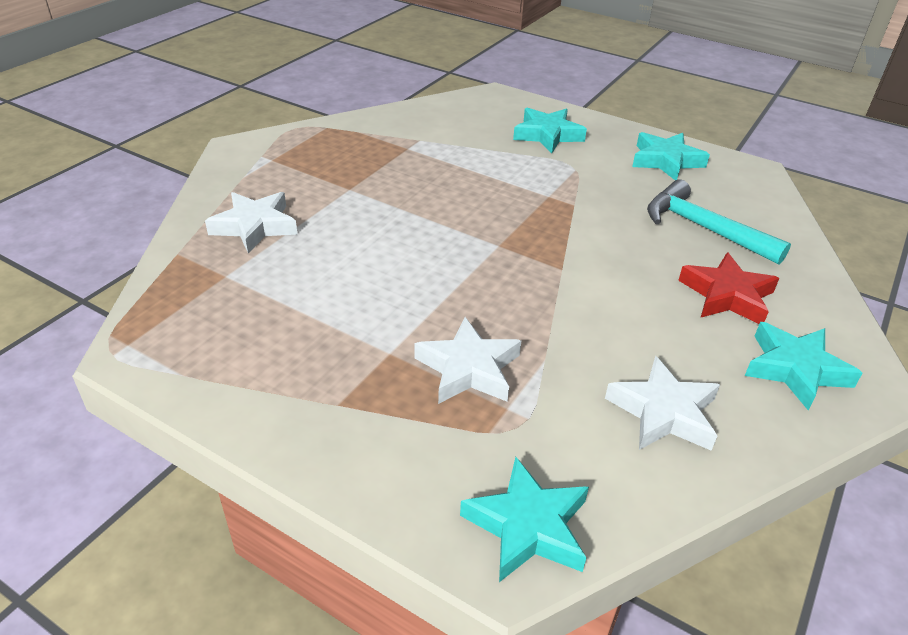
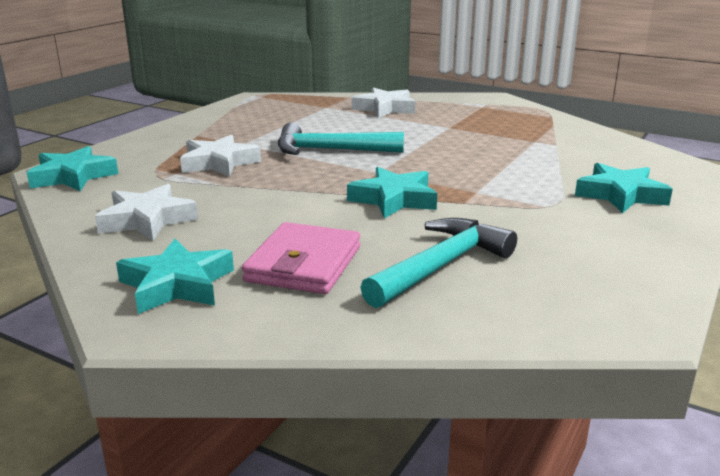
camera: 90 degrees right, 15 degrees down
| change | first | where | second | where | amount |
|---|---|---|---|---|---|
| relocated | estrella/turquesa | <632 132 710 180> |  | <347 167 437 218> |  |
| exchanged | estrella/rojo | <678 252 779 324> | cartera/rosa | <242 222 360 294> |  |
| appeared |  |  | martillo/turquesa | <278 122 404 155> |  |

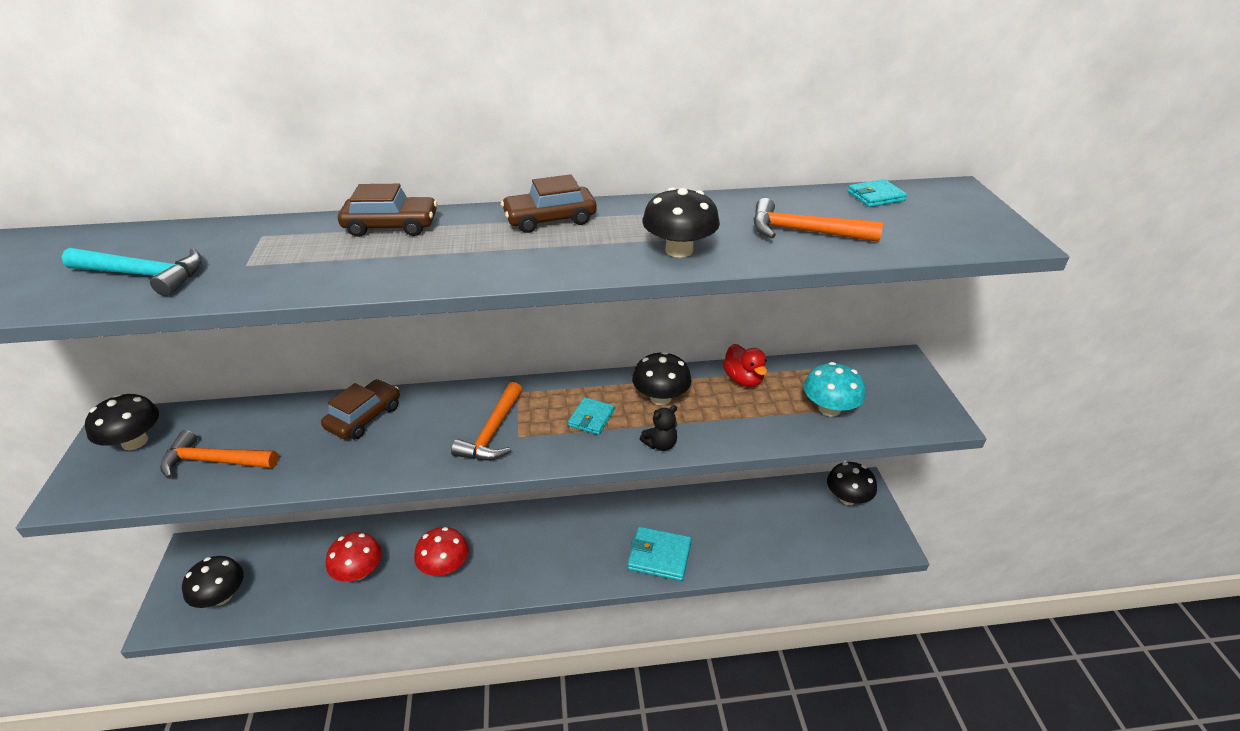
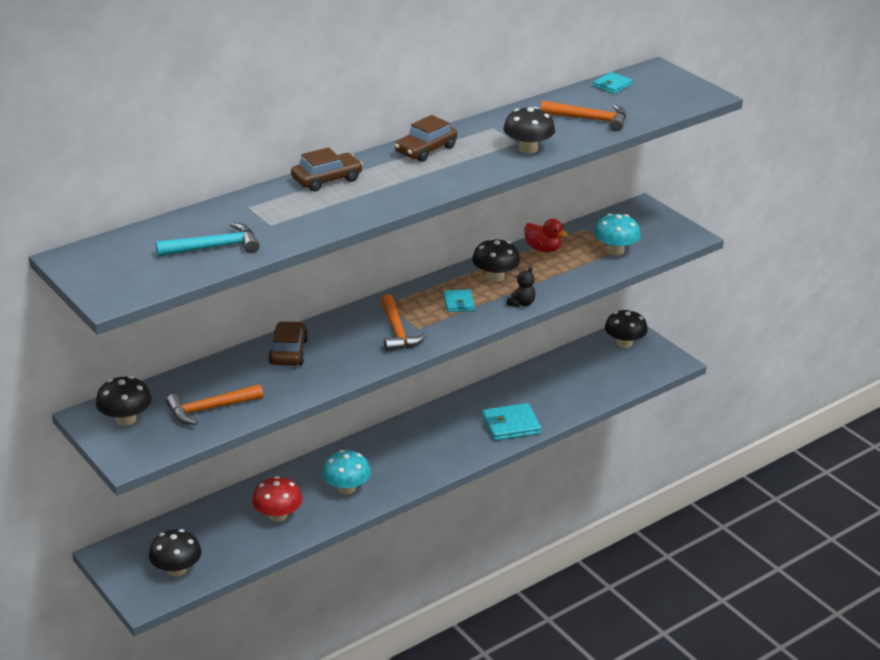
camera: 30 degrees left, 5 degrees down
| change | first | where | second | where | amount |
|---|---|---|---|---|---|
| spun | martillo/naranja | <753 198 883 242> |  | <541 101 626 132> | 150 degrees counterclockwise |
| colour | seta/rojo | <414 527 469 576> | seta/turquesa | <322 450 371 494> |  |

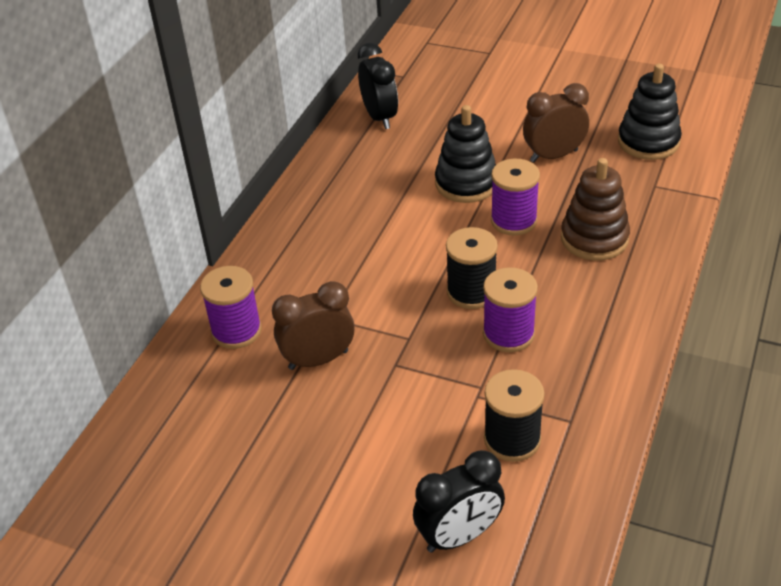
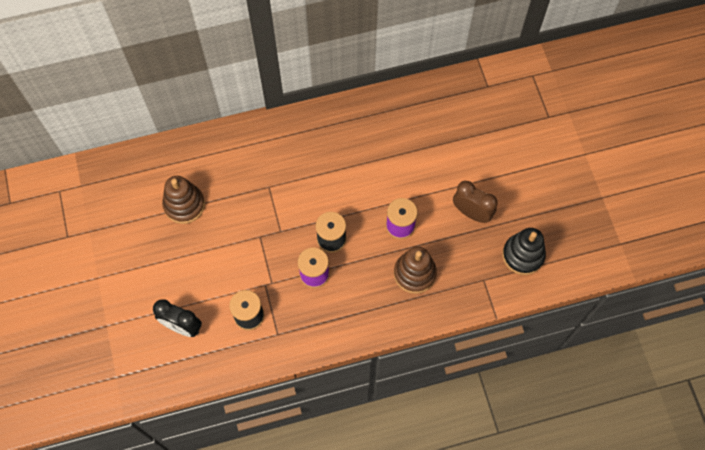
camera: 50 degrees right, 25 degrees up
| change | first | where | second | where | amount |
|---|---|---|---|---|---|
| missing | despertador/negro | <358 43 398 129> |  |  |  |
| missing | juguete apilable/negro | <435 105 496 203> |  |  |  |
| missing | carrete/morado | <200 266 262 349> |  |  |  |
| missing | despertador/marrón | <272 281 355 370> |  |  |  |
| appeared |  |  | juguete apilable/marrón | <162 176 205 224> |  |

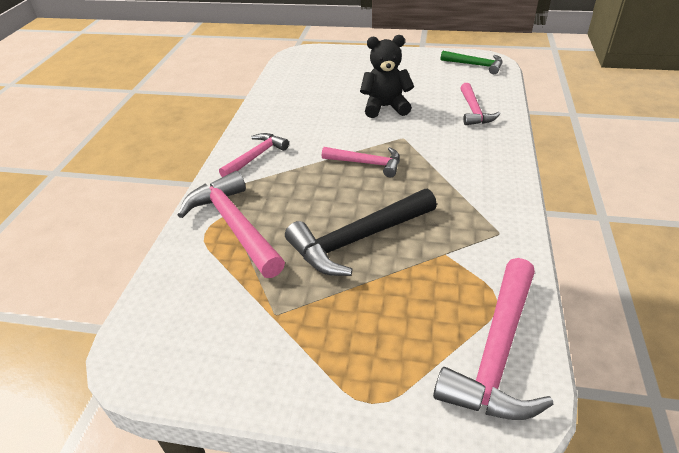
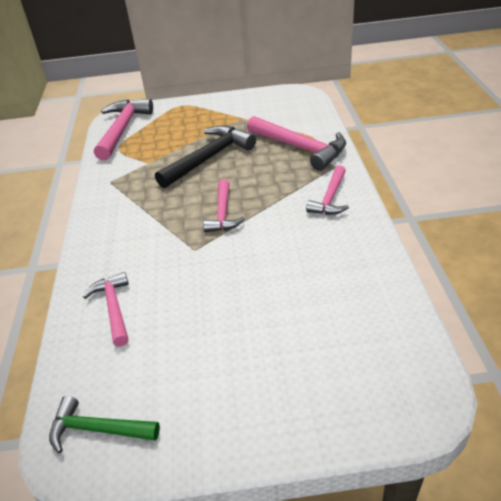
camera: 165 degrees right, 0 degrees up
| change | first | where | second | where | amount |
|---|---|---|---|---|---|
| missing | osito/negro | <360 35 414 118> |  |  |  |
| spun | martillo/rosa | <322 147 400 177> |  | <203 179 245 232> | 90 degrees counterclockwise |

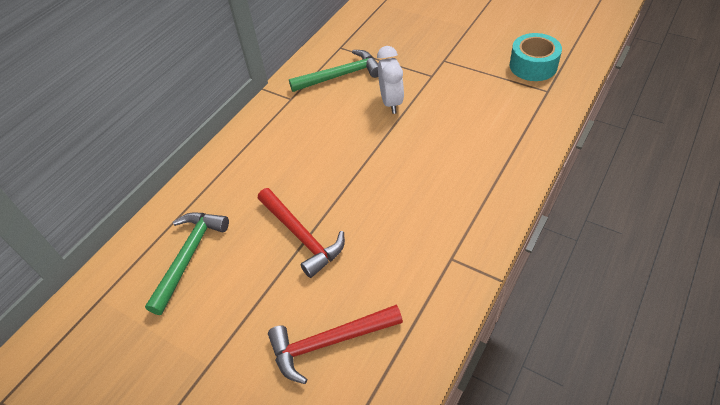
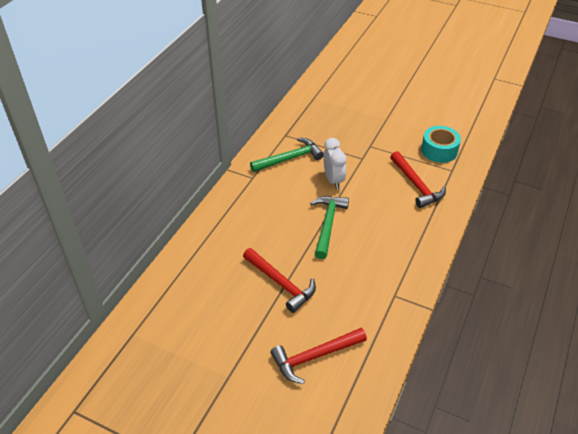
camera: 10 degrees left, 5 degrees down
| change | first | where | second | where | amount |
|---|---|---|---|---|---|
| relocated | martillo/verde | <145 213 229 315> |  | <310 196 349 259> |  |
| appeared |  |  | martillo/rojo | <390 151 446 208> |  |

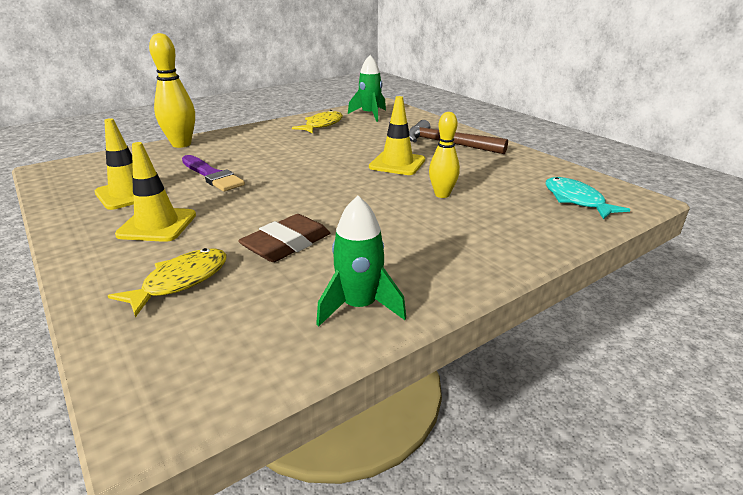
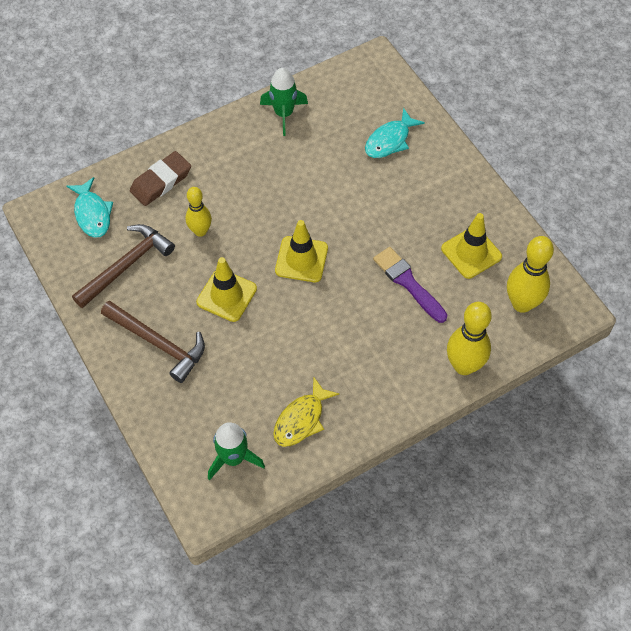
camera: 175 degrees left, 30 degrees up
| change | first | where | second | where | amount |
|---|---|---|---|---|---|
| relocated | cono de tráfico/amarillo | <115 142 196 242> |  | <275 220 328 282> |  |
| relocated | goma de borrar/marrón | <238 214 330 262> |  | <130 151 191 206> |  |
| colour | pez/amarillo | <108 248 227 317> | pez/turquesa | <365 108 425 158> |  |
| appeared |  |  | martillo/marrón | <72 224 175 308> |  |
| appeared |  |  | bolo/amarillo | <507 236 554 313> |  |

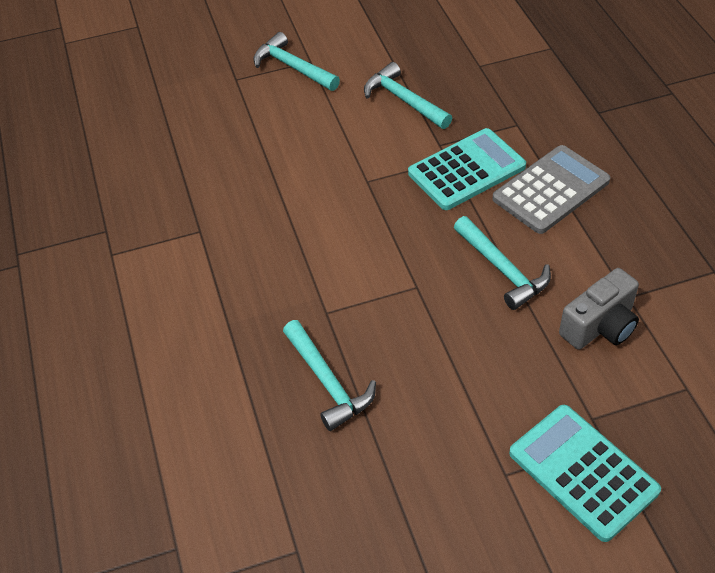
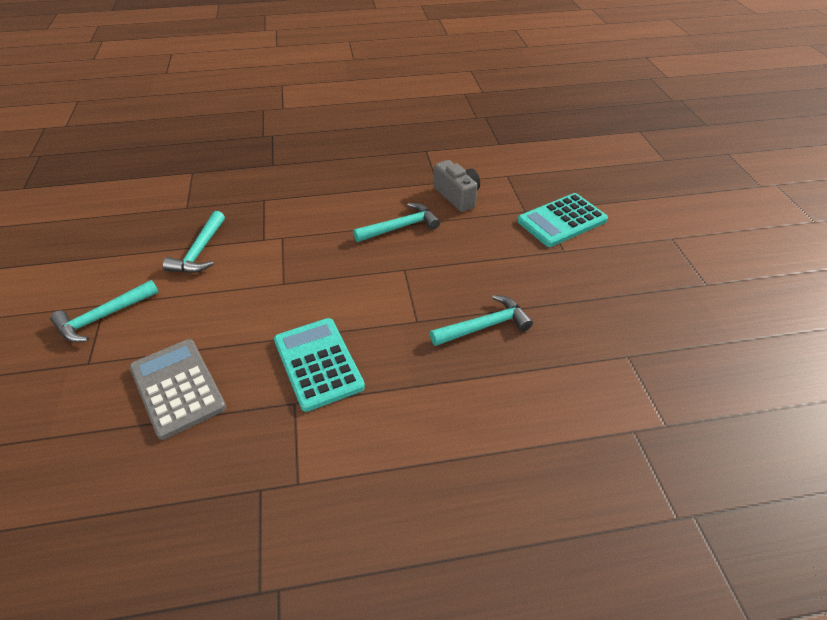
camera: 85 degrees left, 5 degrees down
| change | first | where | second | where | amount |
|---|---|---|---|---|---|
| spun | martillo/turquesa | <364 62 452 129> |  | <163 211 225 273> | 45 degrees counterclockwise |
| relocated | calculadora/turquesa | <408 128 526 210> |  | <274 318 365 412> |  |
| relocated | calculadora/gris | <492 145 610 234> |  | <129 339 226 440> |  |

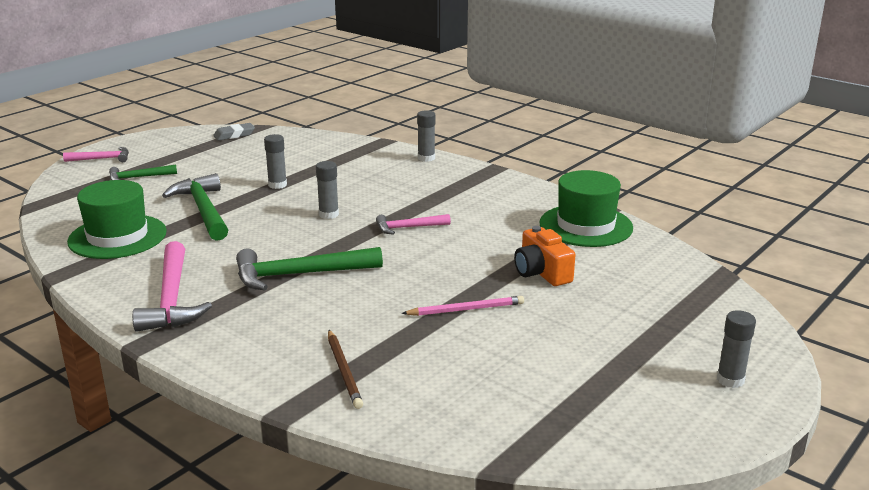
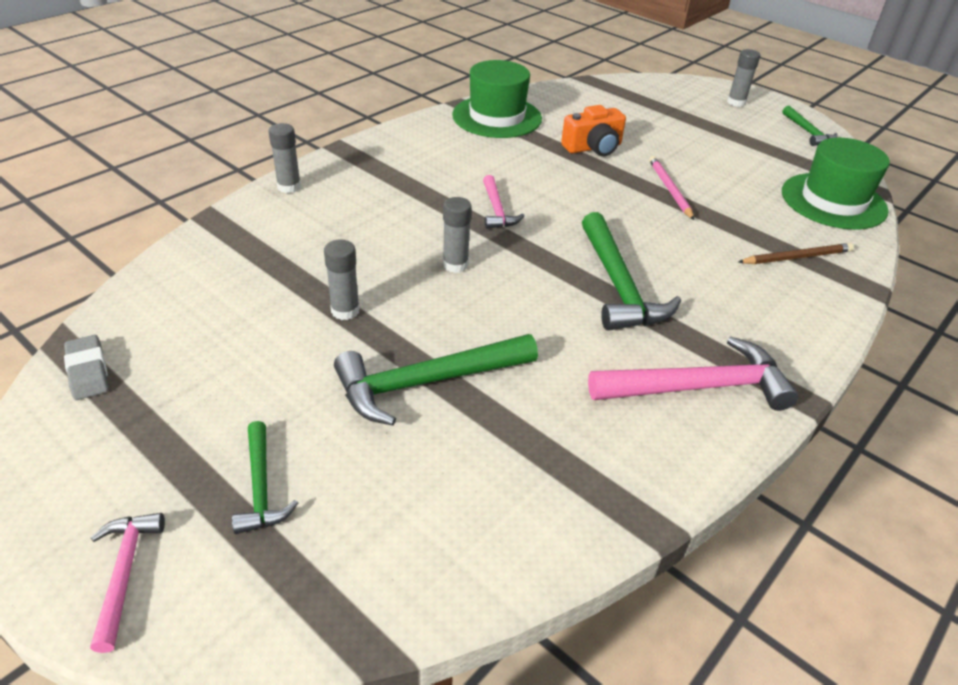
camera: 90 degrees left, 15 degrees up
| change | first | where | second | where | amount |
|---|---|---|---|---|---|
| relocated | sombrero/verde | <67 180 167 259> |  | <782 138 890 230> |  |
| appeared |  |  | martillo/verde | <782 106 837 146> |  |

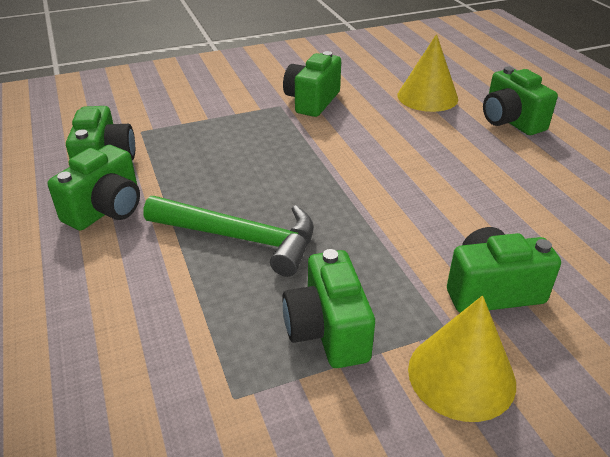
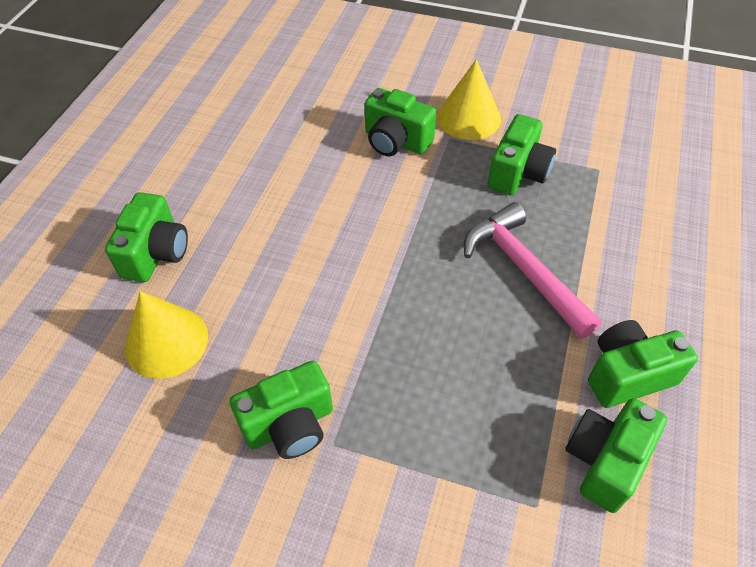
camera: 140 degrees left, 15 degrees up
| change | first | where | second | where | amount |
|---|---|---|---|---|---|
| colour | martillo/verde | <143 196 314 277> | martillo/rosa | <464 202 602 339> |  |

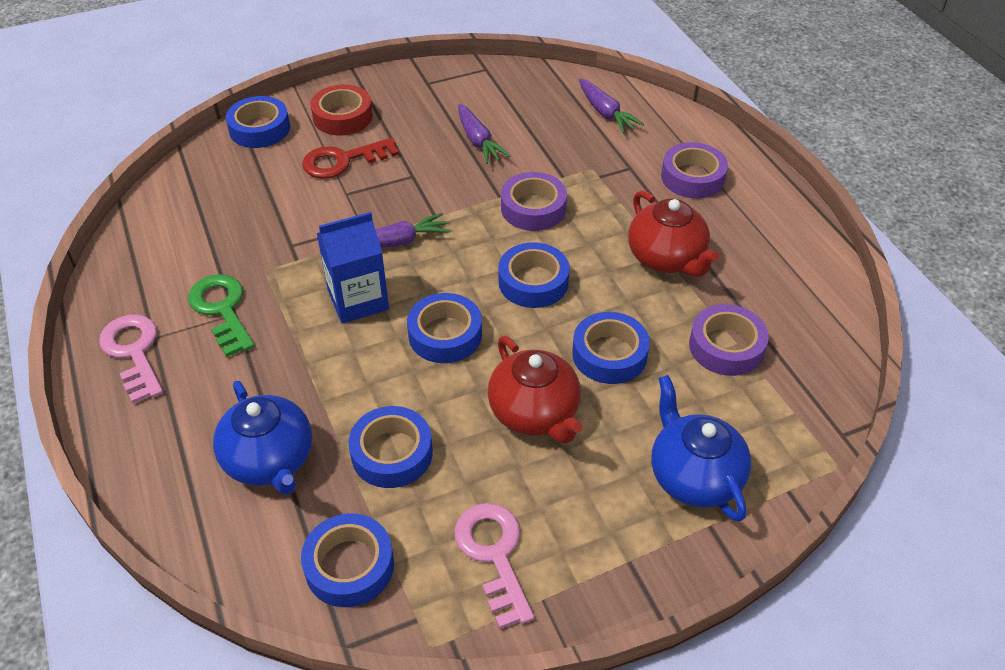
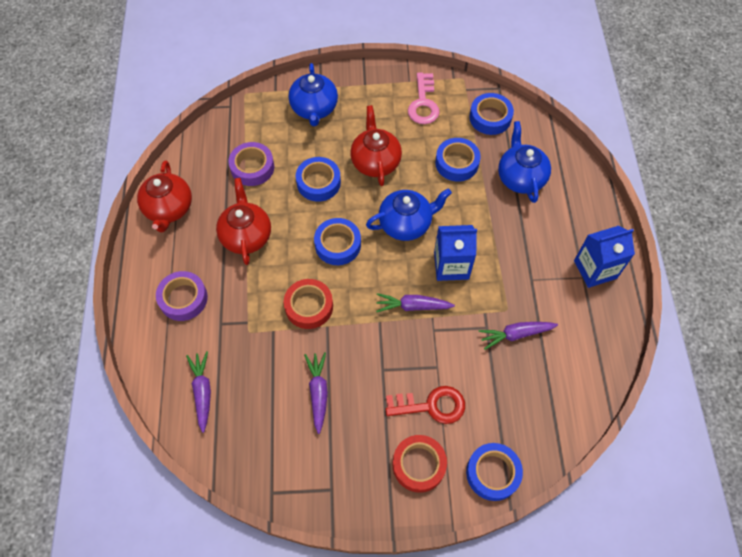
camera: 160 degrees left, 15 degrees up
| change | first | where | second | where | amount |
|---|---|---|---|---|---|
| colour | cinta adhesiva/morado | <501 172 567 231> | cinta adhesiva/rojo | <284 279 333 329> |  |
| missing | llave/verde | <188 274 255 357> |  |  |  |
| exchanged | cinta adhesiva/azul | <407 293 482 363> | tetera/azul | <366 189 452 241> |  |
| exchanged | llave/rosa | <99 315 163 404> | cartón de leche/azul | <574 226 635 288> |  |
| appeared |  |  | tetera/rojo | <137 161 192 232> |  |
| appeared |  |  | zanahoria/morado | <479 322 558 350> |  |

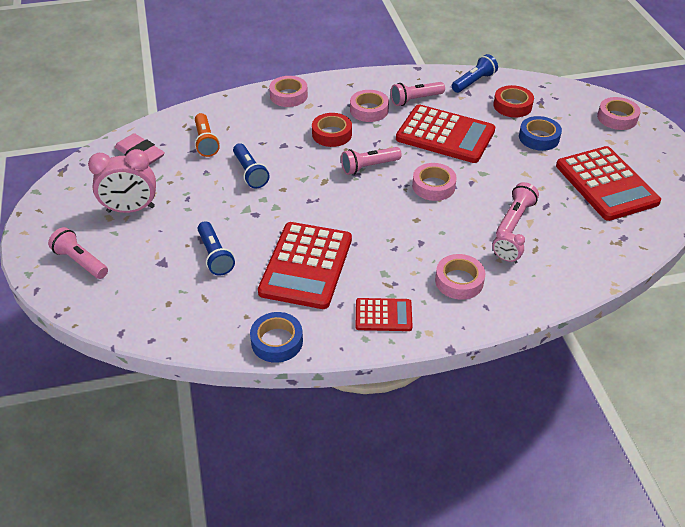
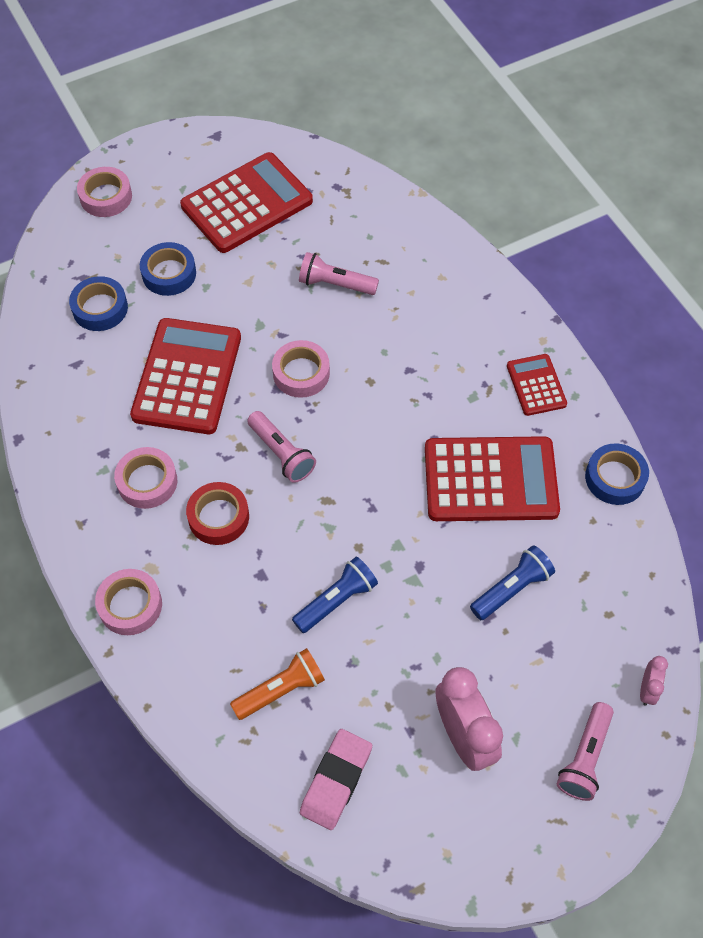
camera: 105 degrees left, 15 degrees up
| change | first | where | second | where | amount |
|---|---|---|---|---|---|
| missing | lámpara de mano/azul | <452 54 498 93> |  |  |  |
| missing | lámpara de mano/rosa | <391 82 445 106> |  |  |  |
| colour | cinta adhesiva/rojo | <493 85 534 118> | cinta adhesiva/azul | <69 276 128 331> |  |
| relocated | despertador/rosa | <492 228 525 263> |  | <640 656 668 706> |  |
| missing | cinta adhesiva/rosa | <435 254 485 300> |  |  |  |

